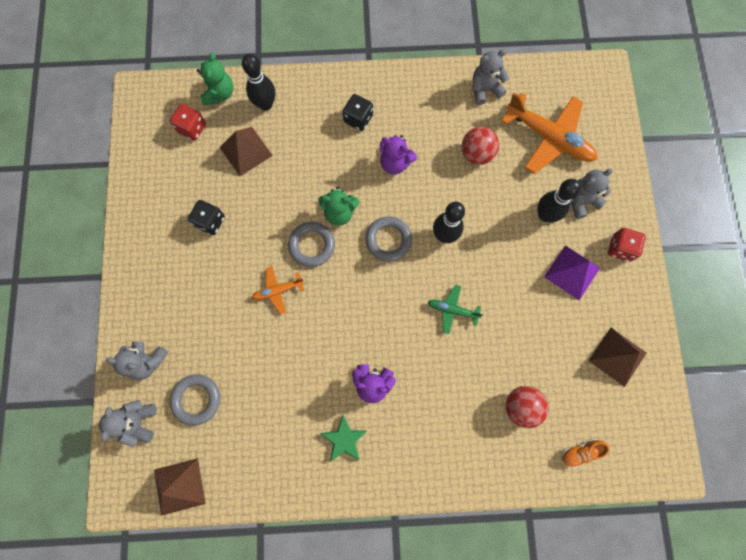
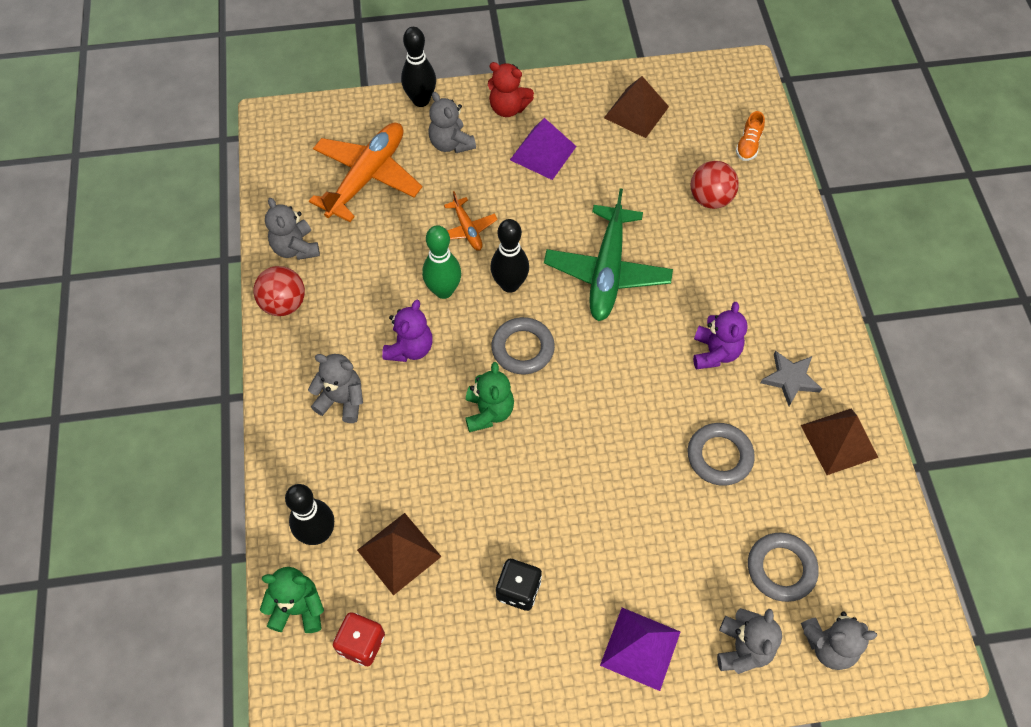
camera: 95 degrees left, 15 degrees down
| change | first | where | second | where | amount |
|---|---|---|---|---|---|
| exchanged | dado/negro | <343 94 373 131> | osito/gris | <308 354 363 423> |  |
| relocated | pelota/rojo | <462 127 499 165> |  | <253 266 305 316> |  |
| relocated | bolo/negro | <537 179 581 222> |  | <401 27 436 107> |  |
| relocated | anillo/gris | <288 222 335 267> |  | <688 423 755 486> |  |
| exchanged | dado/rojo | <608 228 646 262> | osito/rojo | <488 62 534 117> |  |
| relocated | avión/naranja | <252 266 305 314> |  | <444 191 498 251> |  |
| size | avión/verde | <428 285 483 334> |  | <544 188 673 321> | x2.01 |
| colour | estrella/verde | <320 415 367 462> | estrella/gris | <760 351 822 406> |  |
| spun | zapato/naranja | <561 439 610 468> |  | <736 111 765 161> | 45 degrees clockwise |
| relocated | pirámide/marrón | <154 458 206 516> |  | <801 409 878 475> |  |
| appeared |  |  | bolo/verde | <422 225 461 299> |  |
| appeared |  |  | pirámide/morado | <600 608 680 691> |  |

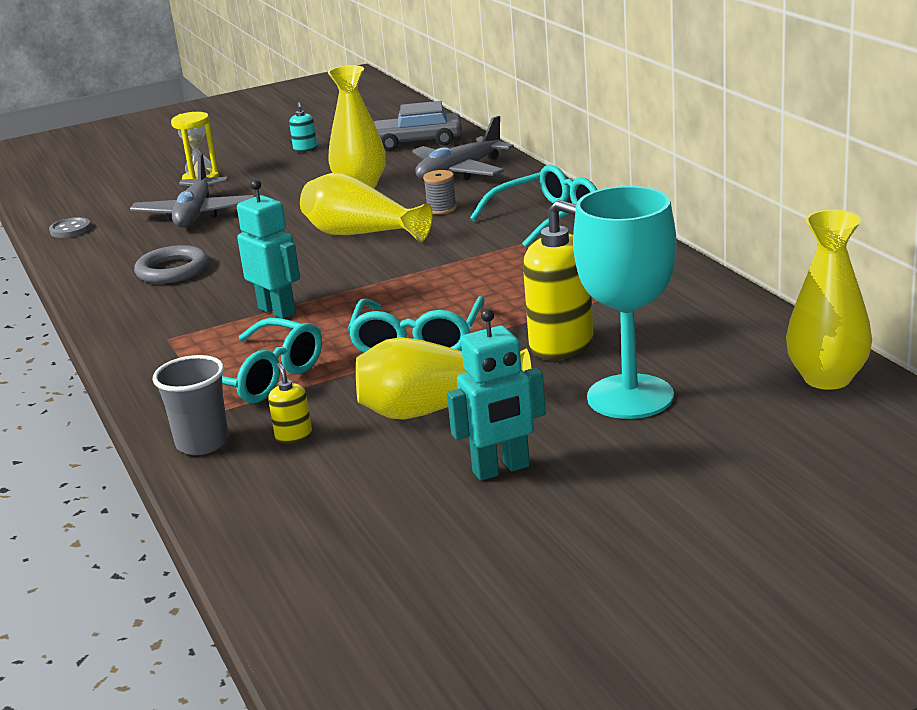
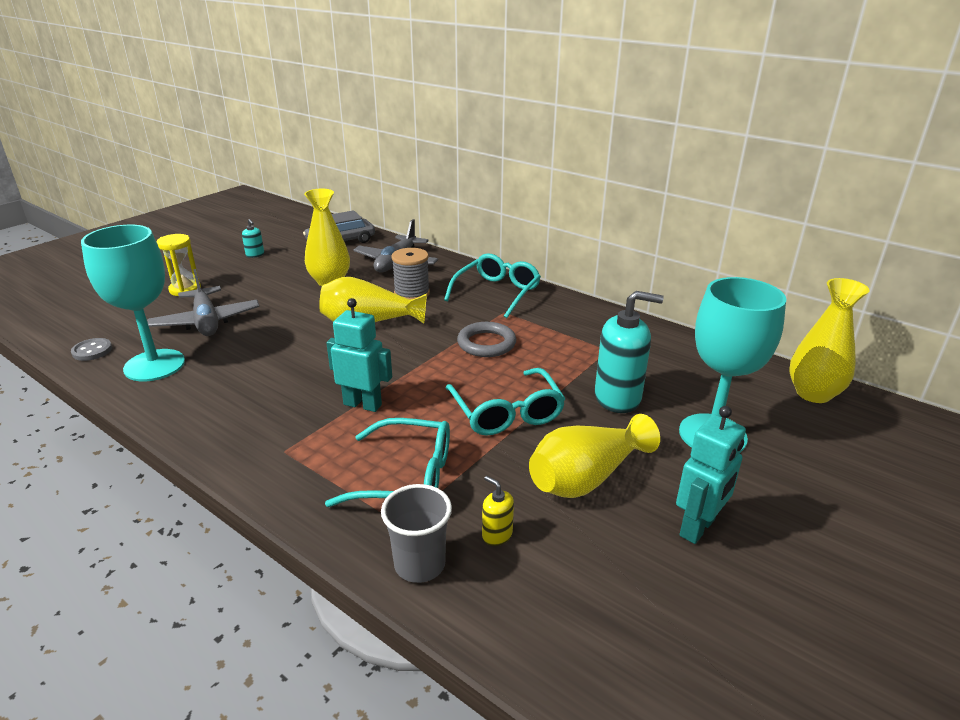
camera: 30 degrees left, 5 degrees up
| change | first | where | second | where | amount |
|---|---|---|---|---|---|
| size | carrete/gris | <423 170 457 214> |  | <391 248 430 299> | x1.57 |
| colour | dispensador de jabón/amarillo | <523 200 593 360> | dispensador de jabón/turquesa | <595 291 664 413> |  |
| relocated | anillo/gris | <134 245 208 284> |  | <457 322 516 357> |  |
| appeared |  |  | copa/turquesa | <81 225 185 381> |  |

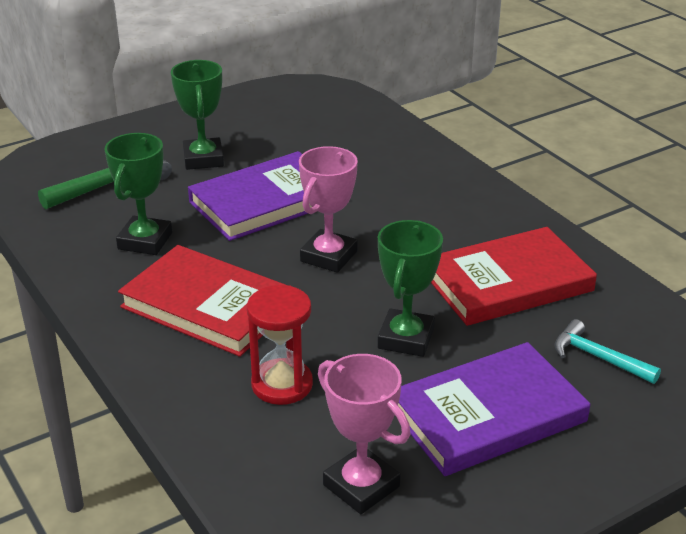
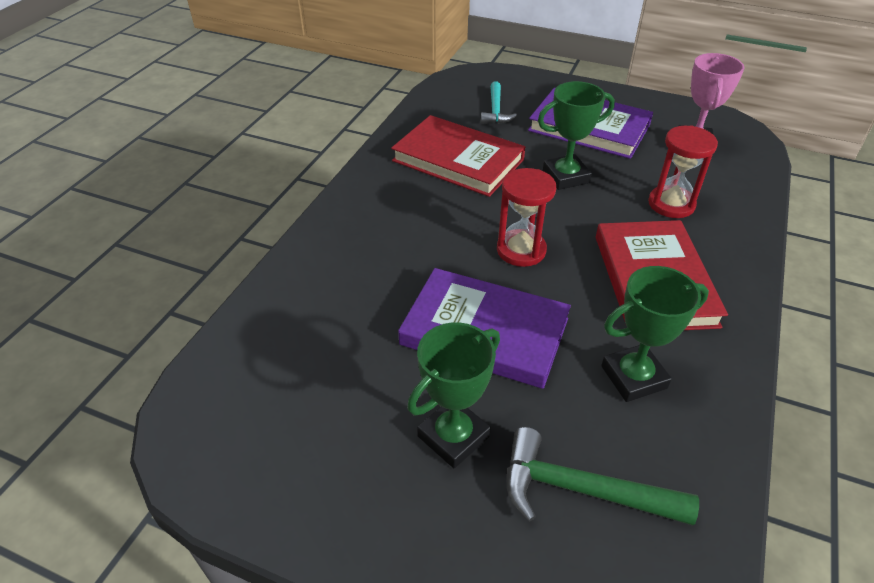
camera: 125 degrees left, 10 degrees up
| change | first | where | second | where | amount |
|---|---|---|---|---|---|
| exchanged | trofeo/rosa | <299 146 358 273> | reloj de arena/rojo | <497 168 556 267> |  |

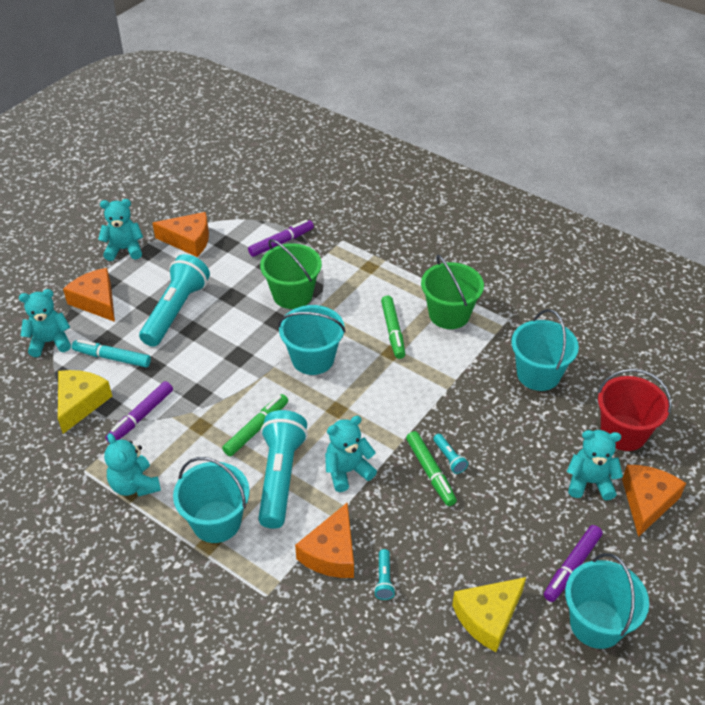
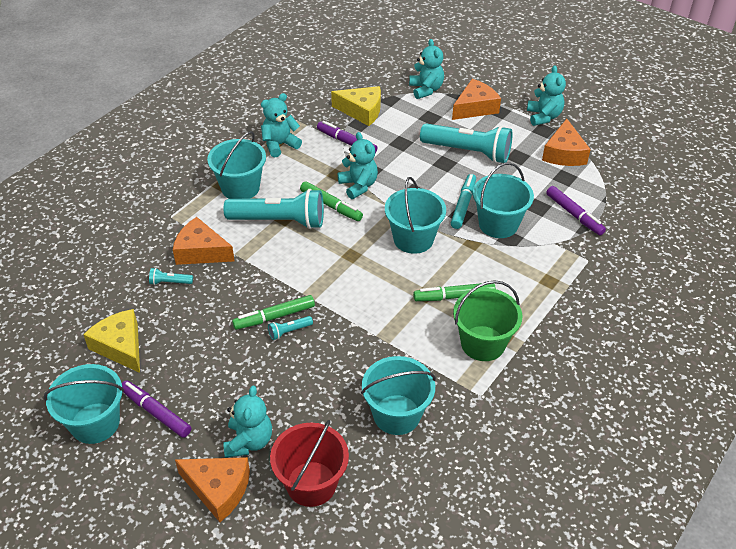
camera: 90 degrees right, 0 degrees up
| change | first | where | second | where | amount |
|---|---|---|---|---|---|
| colour | balde/verde | <260 239 322 309> | balde/turquesa | <473 162 534 238> |  |
| relocated | rotulador/turquesa | <72 339 151 367> |  | <451 174 476 229> |  |
| relocated | osito/turquesa | <325 416 377 492> |  | <338 132 378 199> |  |

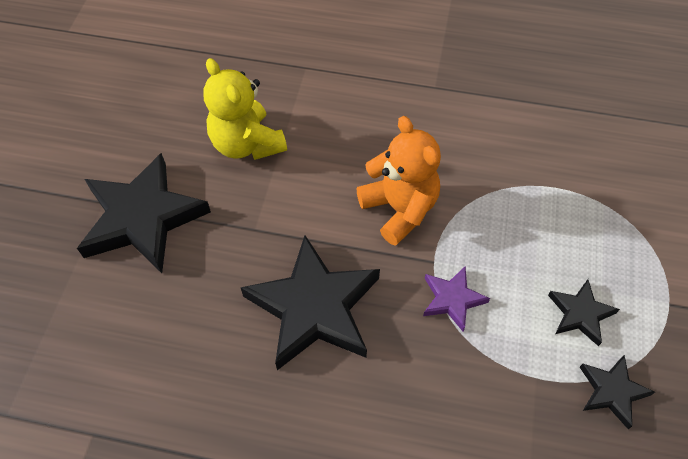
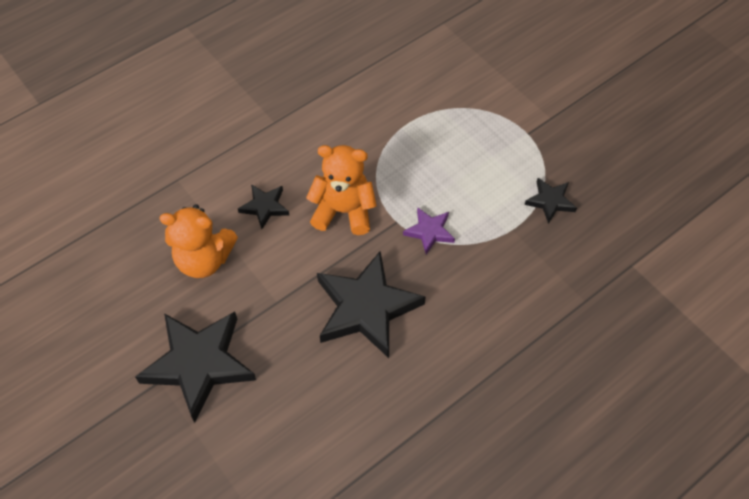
camera: 50 degrees left, 0 degrees up
| change | first | where | second | where | amount |
|---|---|---|---|---|---|
| colour | osito/amarillo | <203 58 287 160> | osito/naranja | <159 204 238 278> |  |
| relocated | estrella/negro | <548 279 620 346> |  | <238 184 289 229> |  |

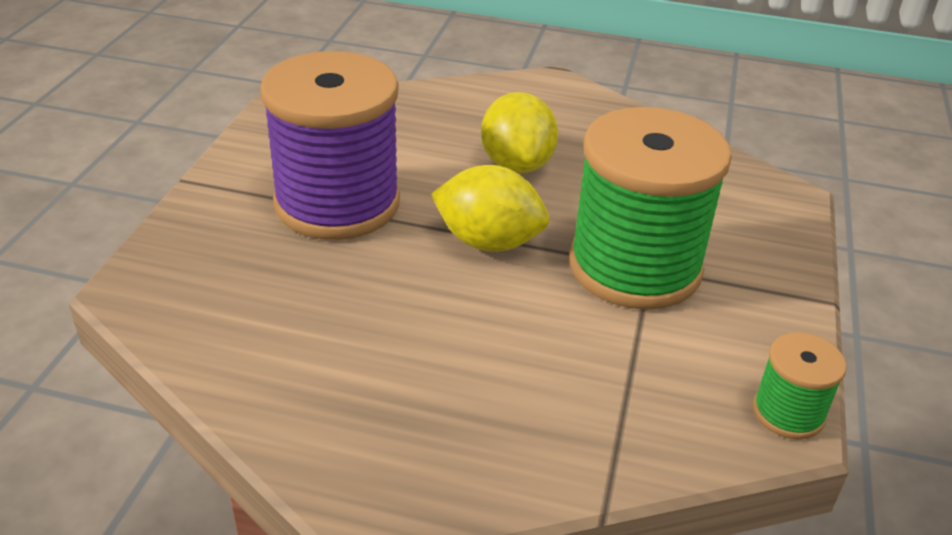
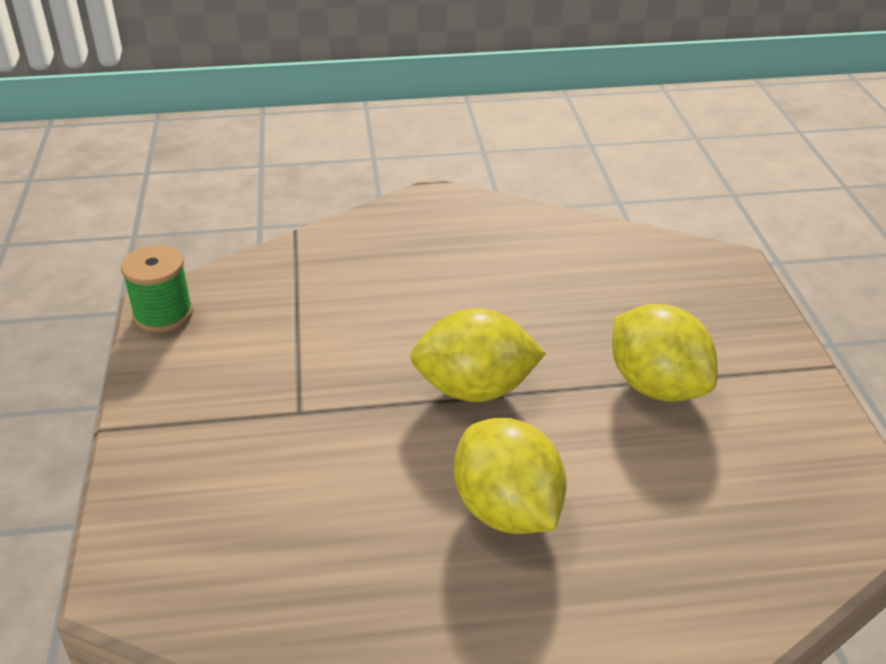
camera: 160 degrees right, 0 degrees up
| change | first | where | second | where | amount |
|---|---|---|---|---|---|
| exchanged | carrete/morado | <260 51 400 240> | limón/amarillo | <612 304 718 402> |  |
| missing | carrete/verde | <569 107 732 310> |  |  |  |

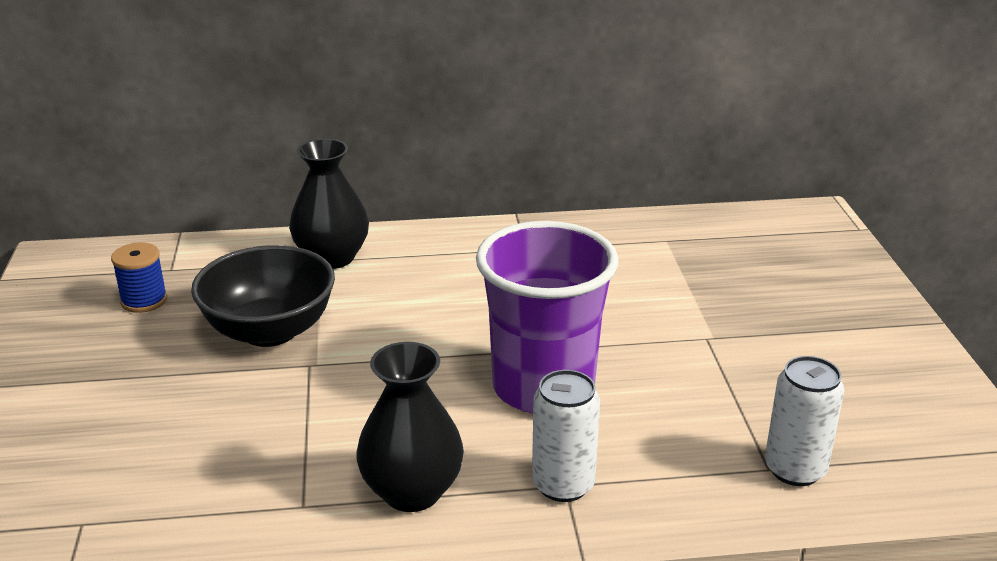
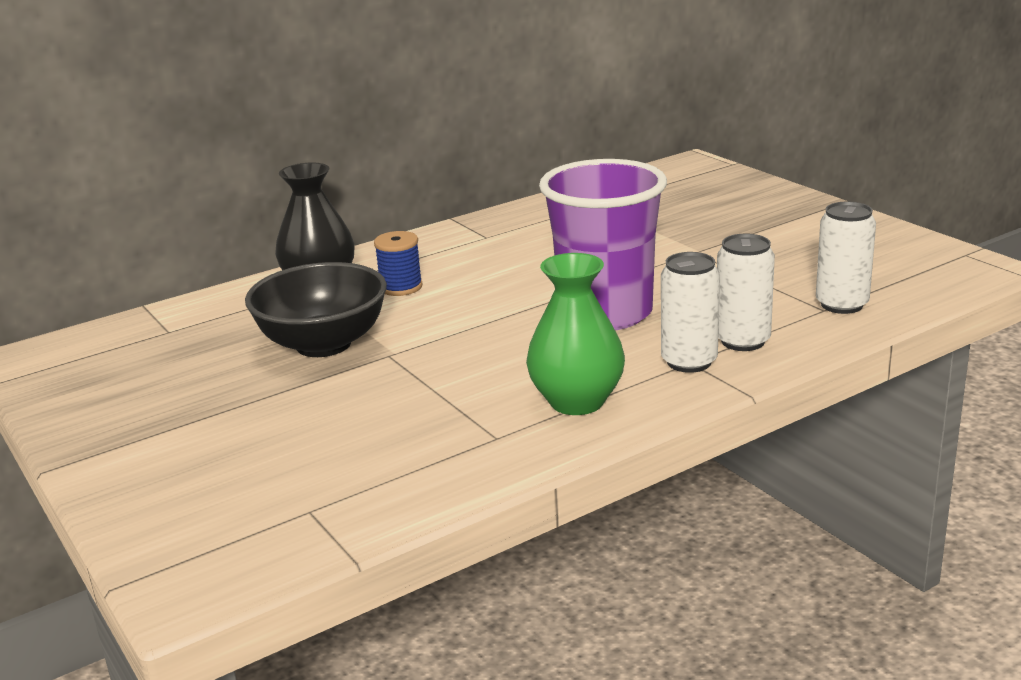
camera: 25 degrees left, 5 degrees down
| change | first | where | second | where | amount |
|---|---|---|---|---|---|
| relocated | carrete/azul | <111 242 167 313> |  | <374 231 423 296> |  |
| colour | florero/negro | <356 342 464 512> | florero/verde | <526 253 625 415> |  |
| appeared |  |  | lata/blanco | <717 234 775 351> |  |

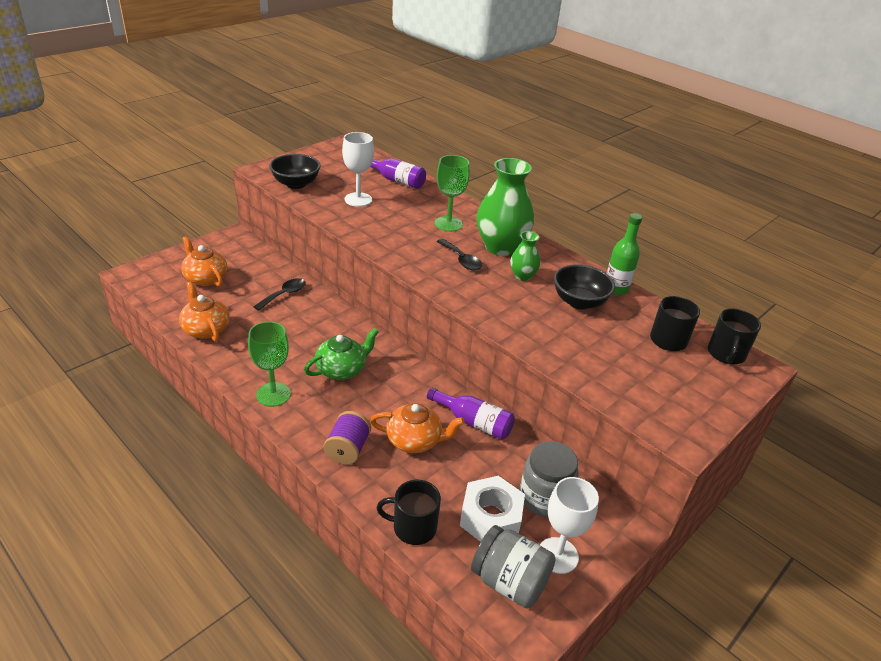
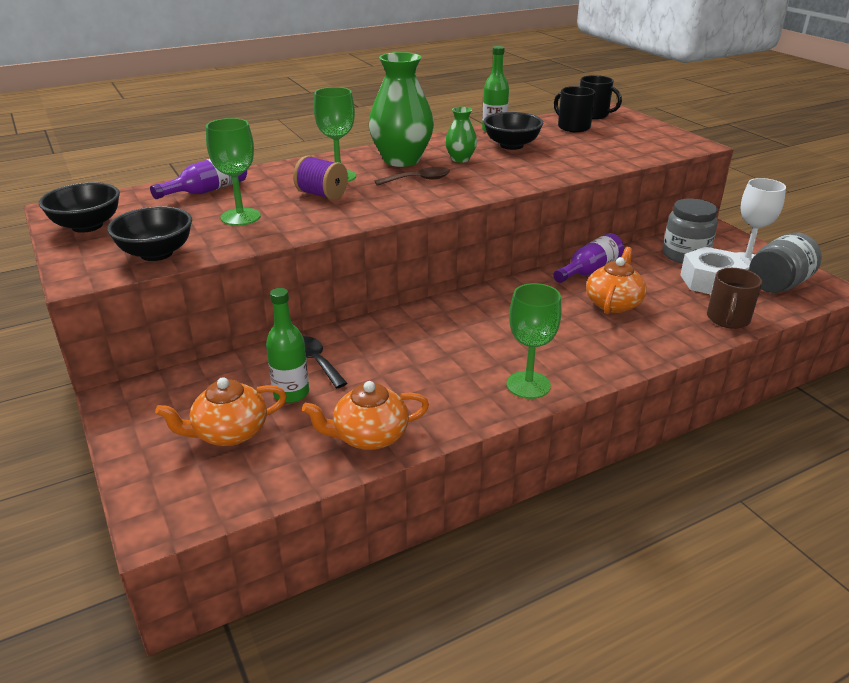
camera: 70 degrees left, 5 degrees down
| change | first | where | second | where | amount |
|---|---|---|---|---|---|
| colour | copa/blanco | <342 132 374 207> | copa/verde | <206 118 261 226> |  |
| colour | cuchara/negro | <437 239 482 270> | cuchara/marrón | <374 167 450 186> |  |
| missing | tetera/verde | <304 328 379 380> |  |  |  |
| relocated | carrete/morado | <324 411 371 465> |  | <293 156 348 200> |  |
| colour | taza/negro | <377 480 441 545> | taza/marrón | <707 268 762 329> |  |
| appeared |  |  | cuenco/negro | <39 182 120 233> |  |
| appeared |  |  | botella/verde | <266 288 309 403> |  |

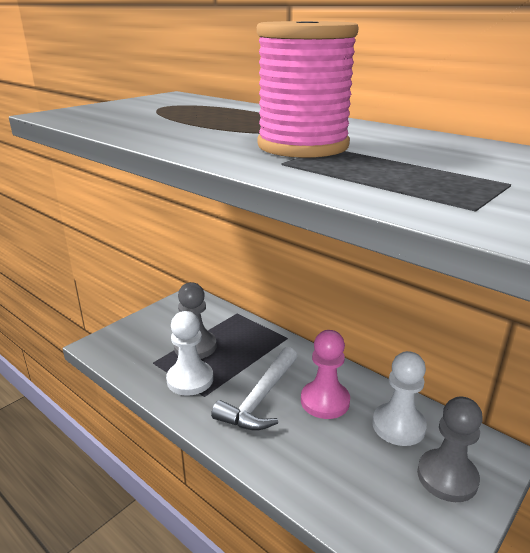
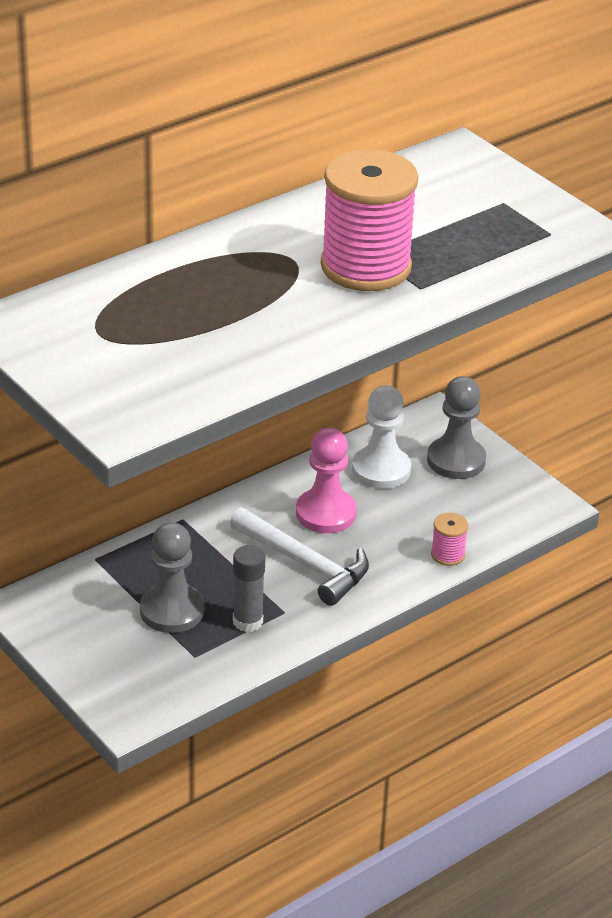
camera: 80 degrees left, 10 degrees up
| change | first | where | second | where | amount |
|---|---|---|---|---|---|
| exchanged | peón/blanco | <166 311 213 396> | barra de pegamento/gris | <233 545 265 632> |  |
| appeared |  |  | carrete/rosa | <431 513 468 566> |  |

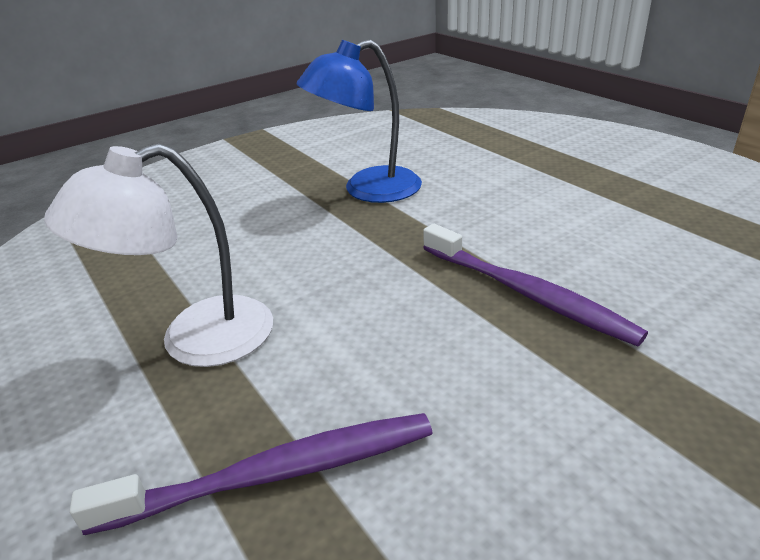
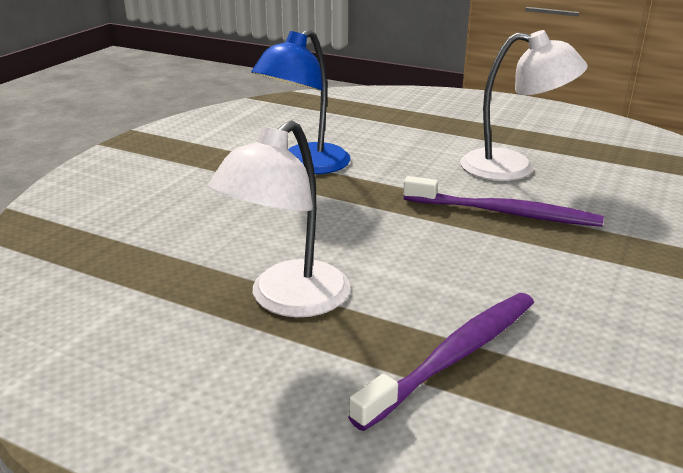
camera: 30 degrees left, 5 degrees down
| change | first | where | second | where | amount |
|---|---|---|---|---|---|
| appeared |  |  | lámpara/blanco | <460 30 588 181> |  |

